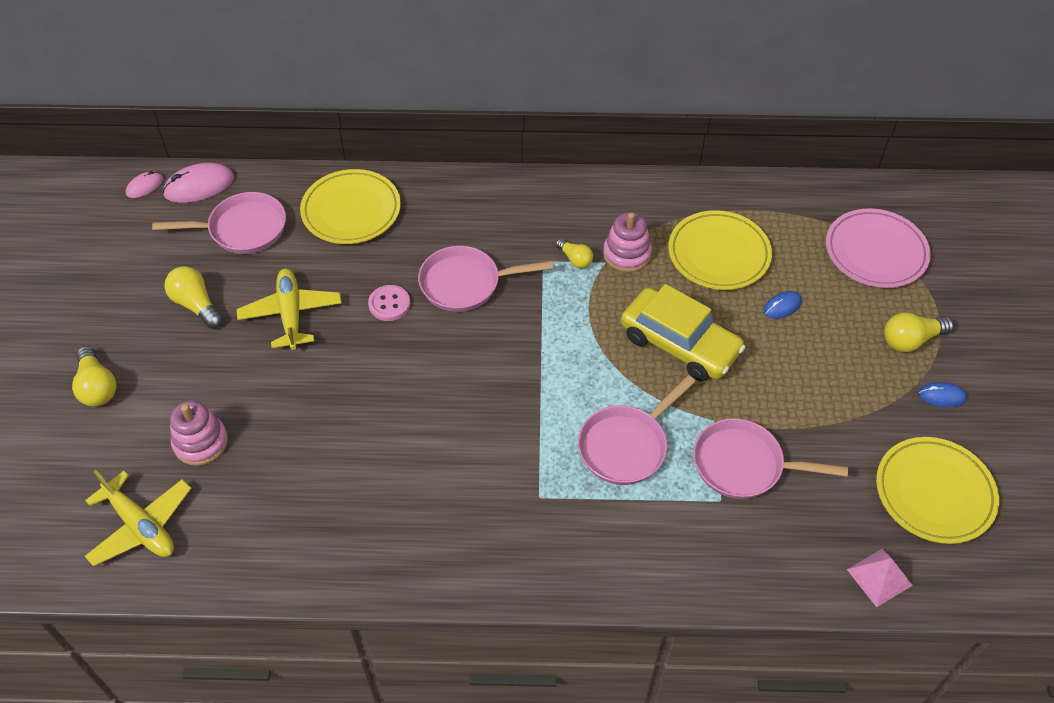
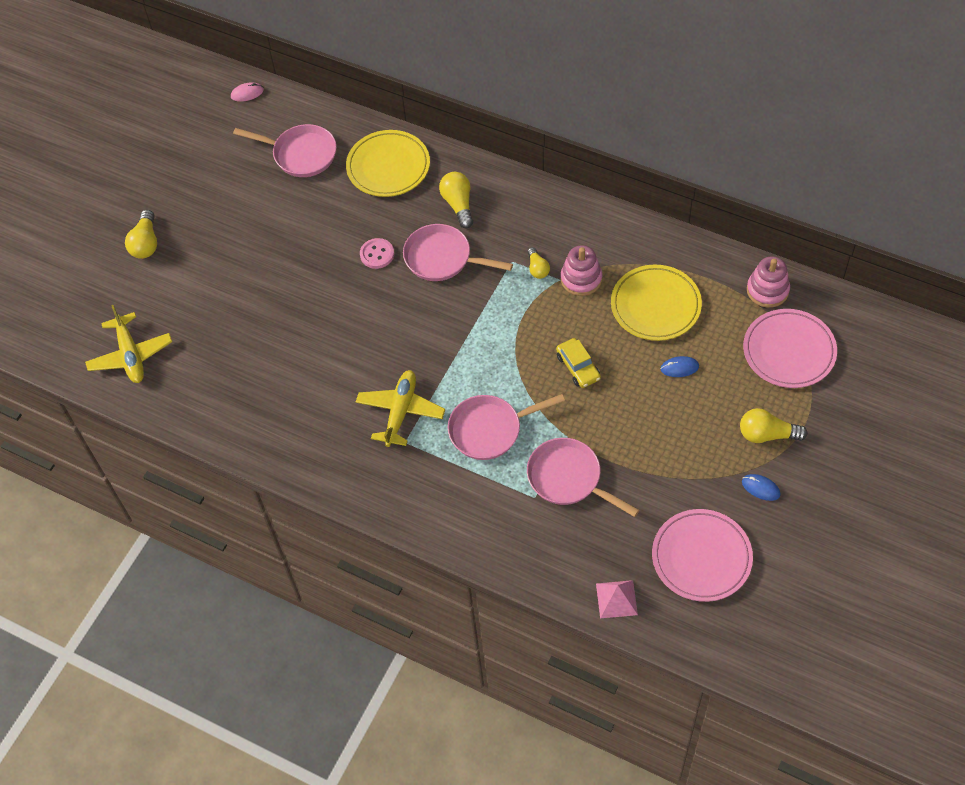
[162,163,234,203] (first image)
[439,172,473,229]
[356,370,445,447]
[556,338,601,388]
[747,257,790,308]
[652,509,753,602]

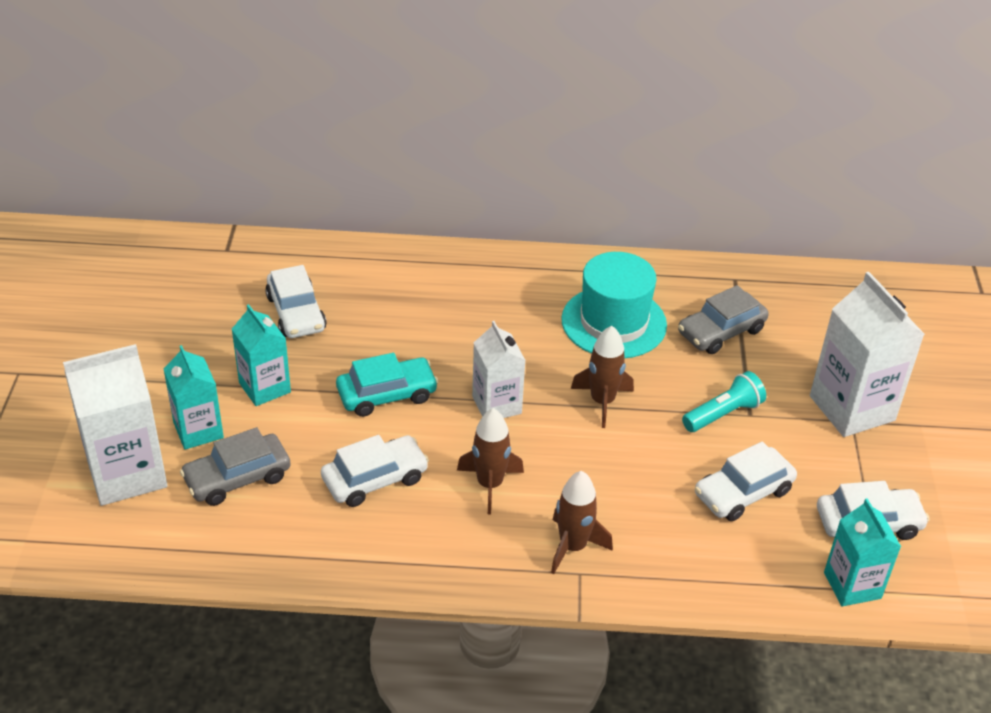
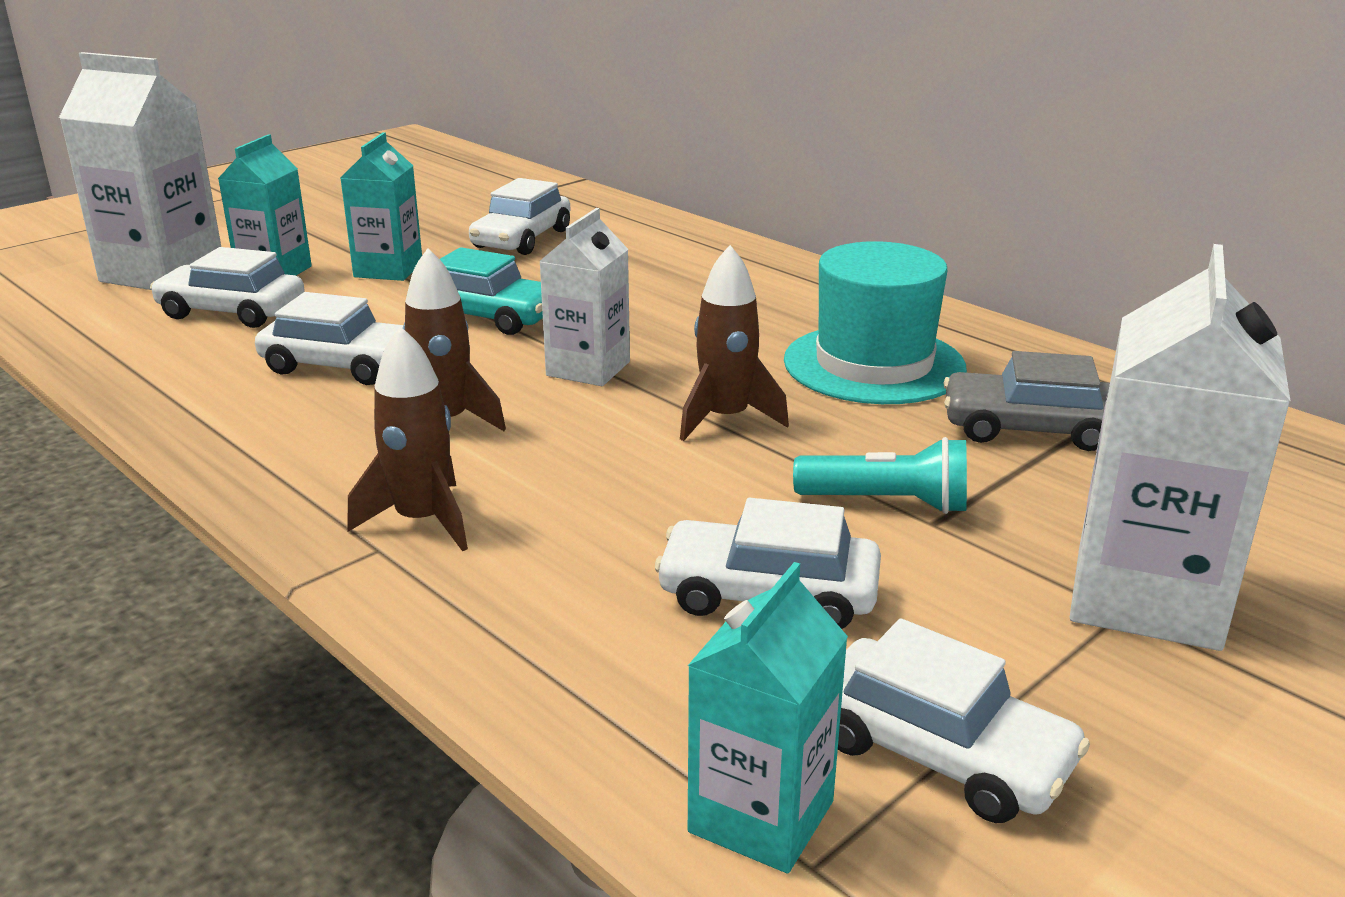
[150,247,305,328]

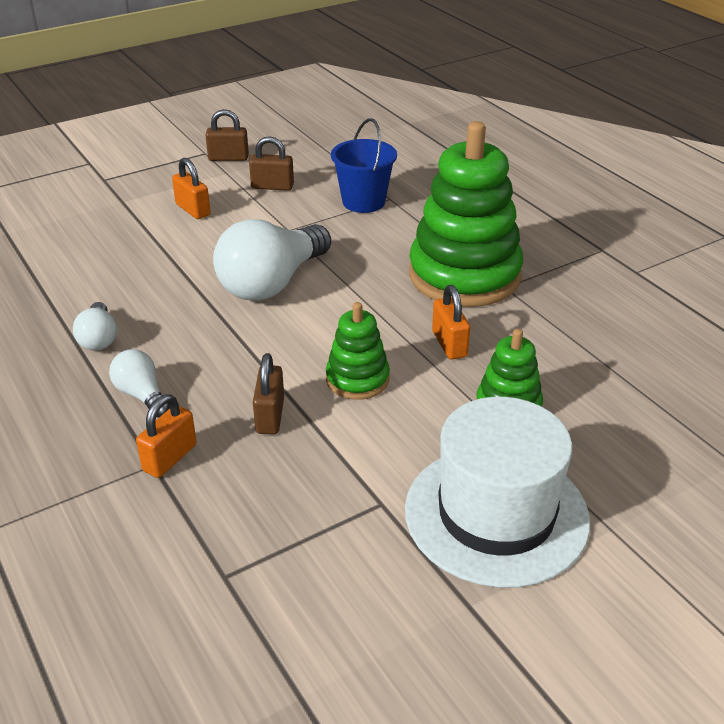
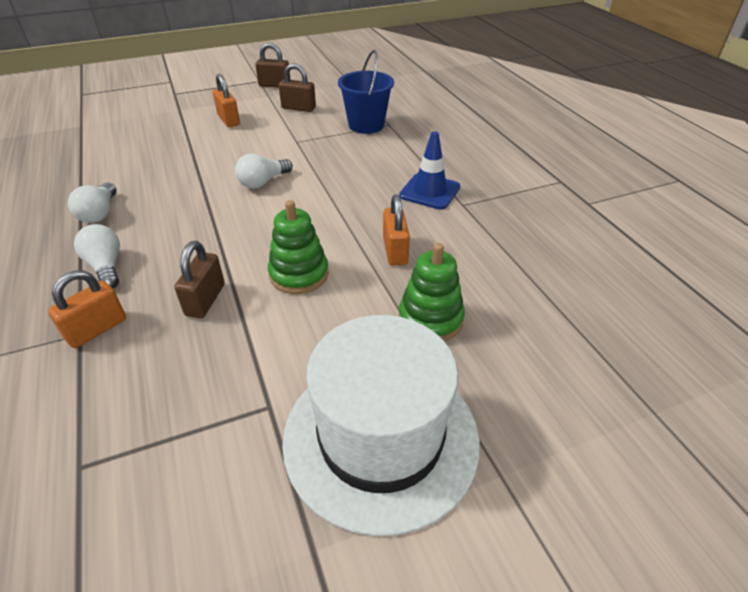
[399,132,460,210]
[235,153,293,189]

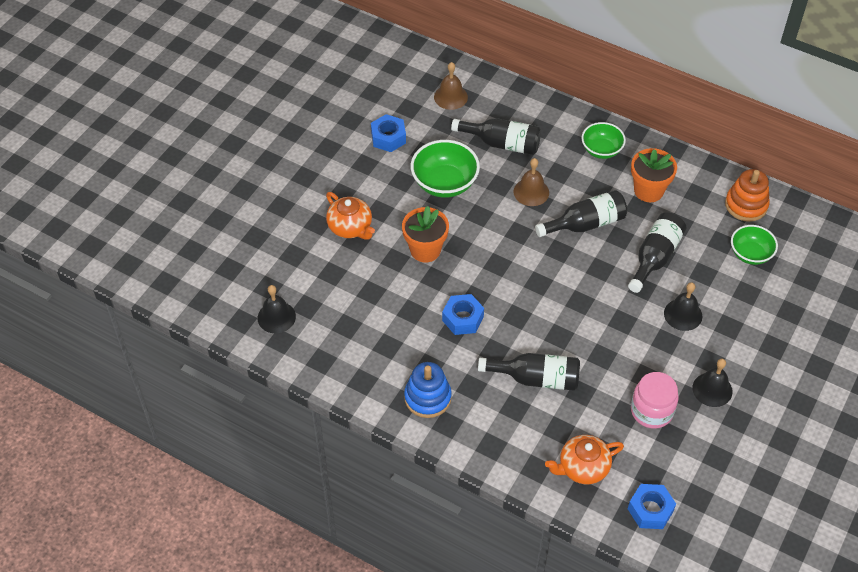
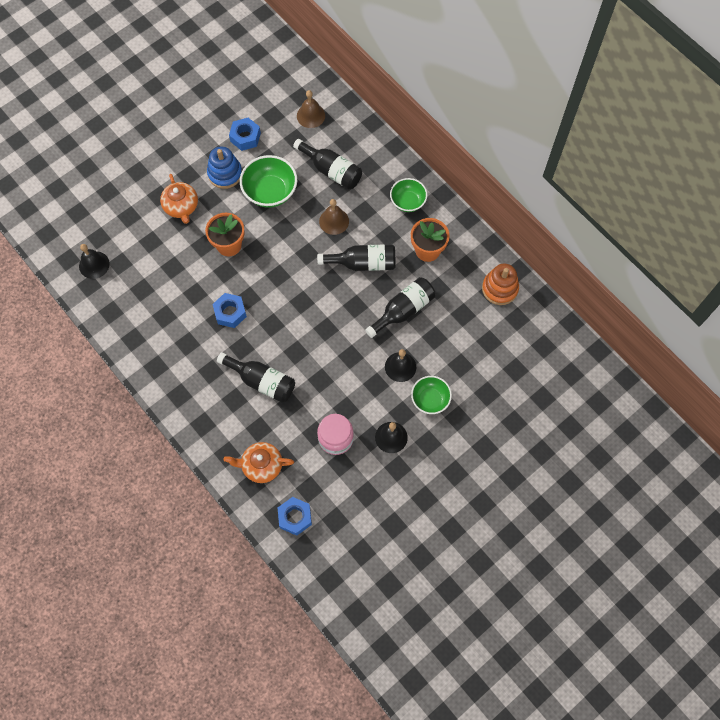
[411,376,452,414]
[207,147,242,189]

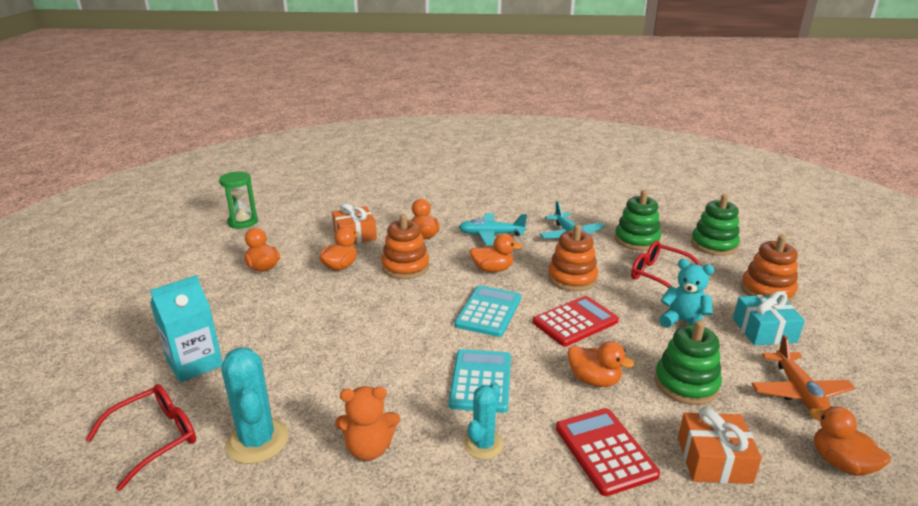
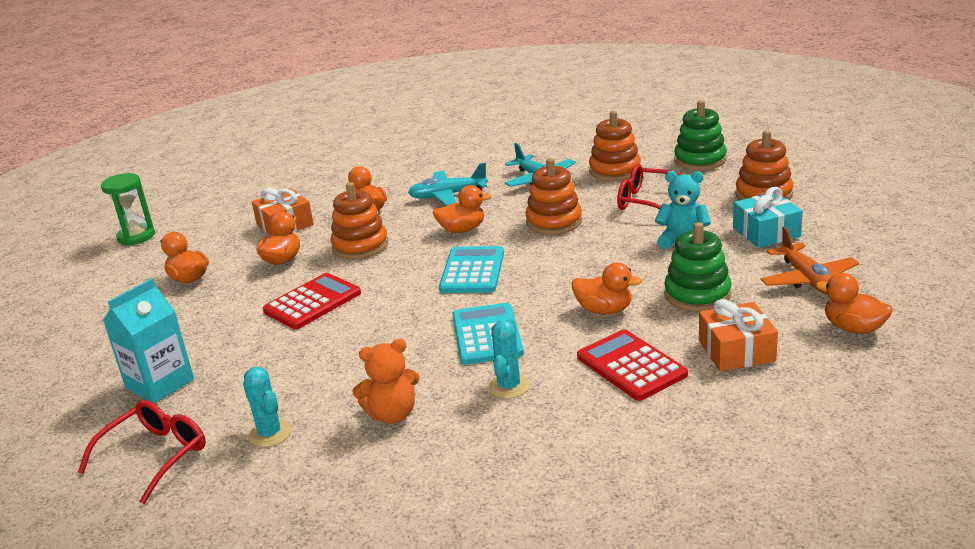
[589,111,641,181]
[263,273,361,329]
[243,367,291,447]

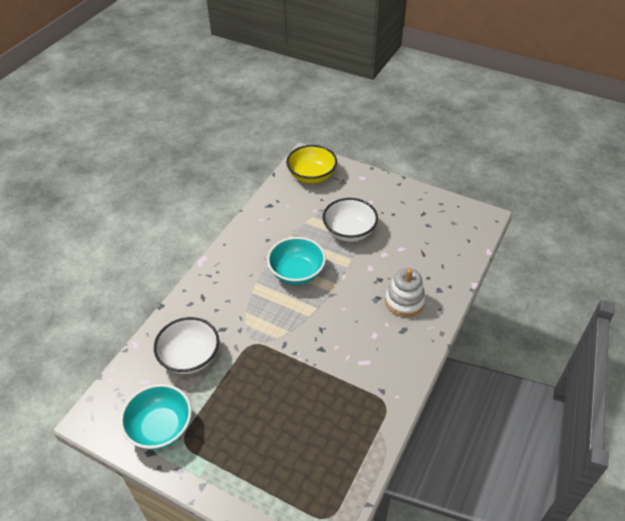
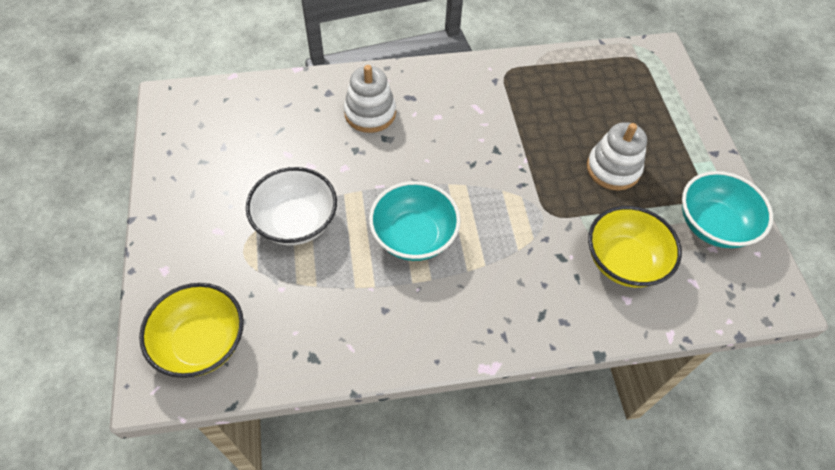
[588,206,682,288]
[587,122,647,191]

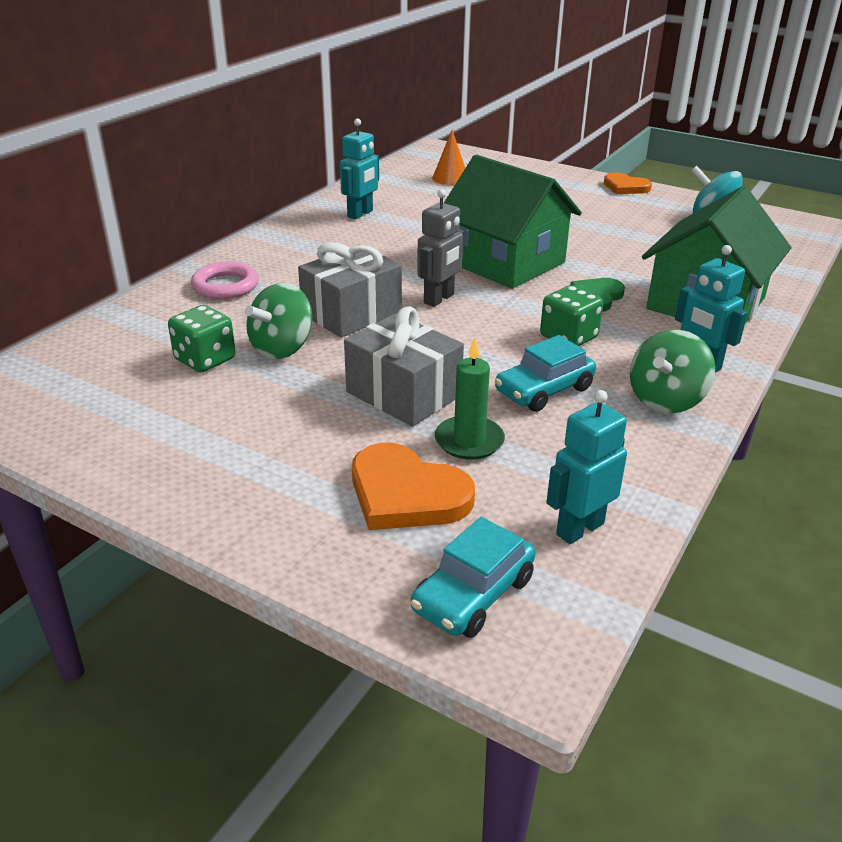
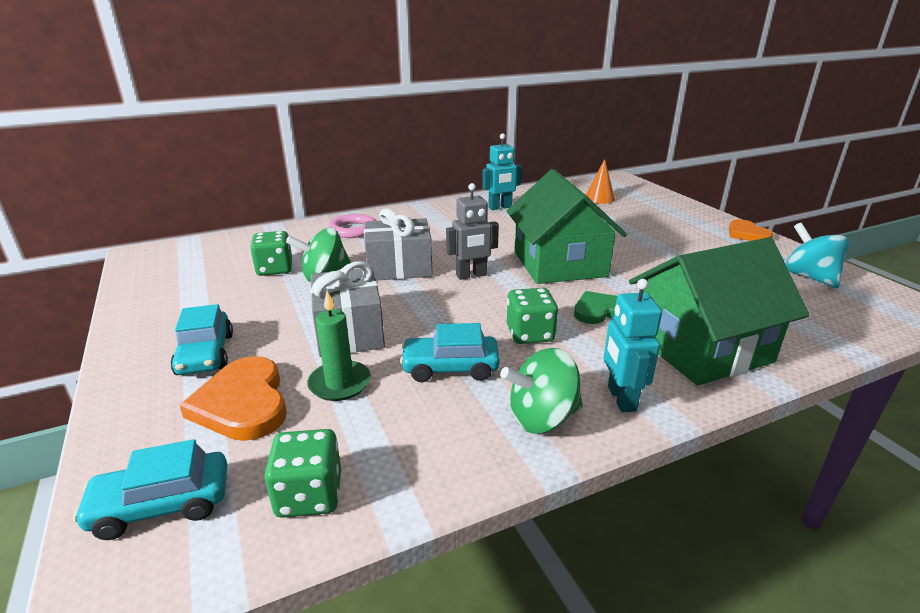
[264,429,341,518]
[171,304,233,375]

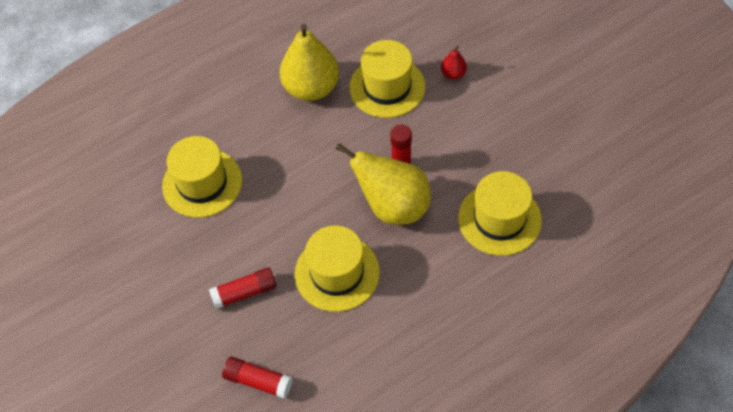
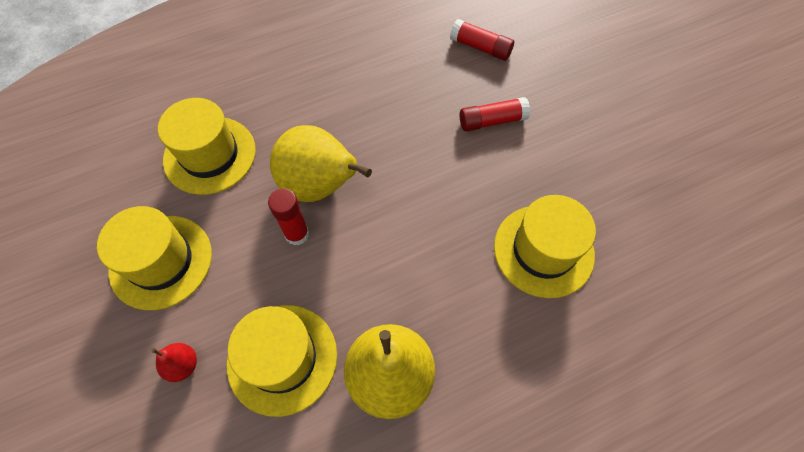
[97,206,212,310]

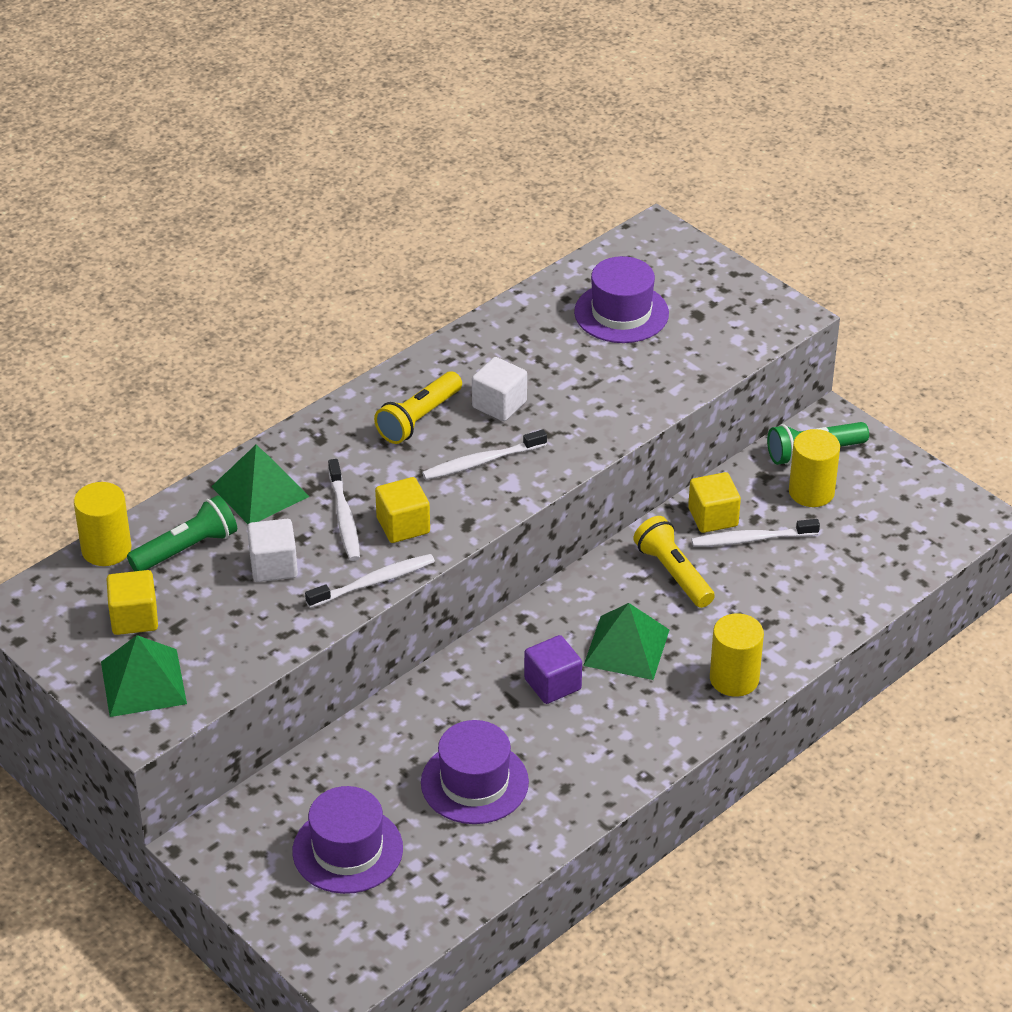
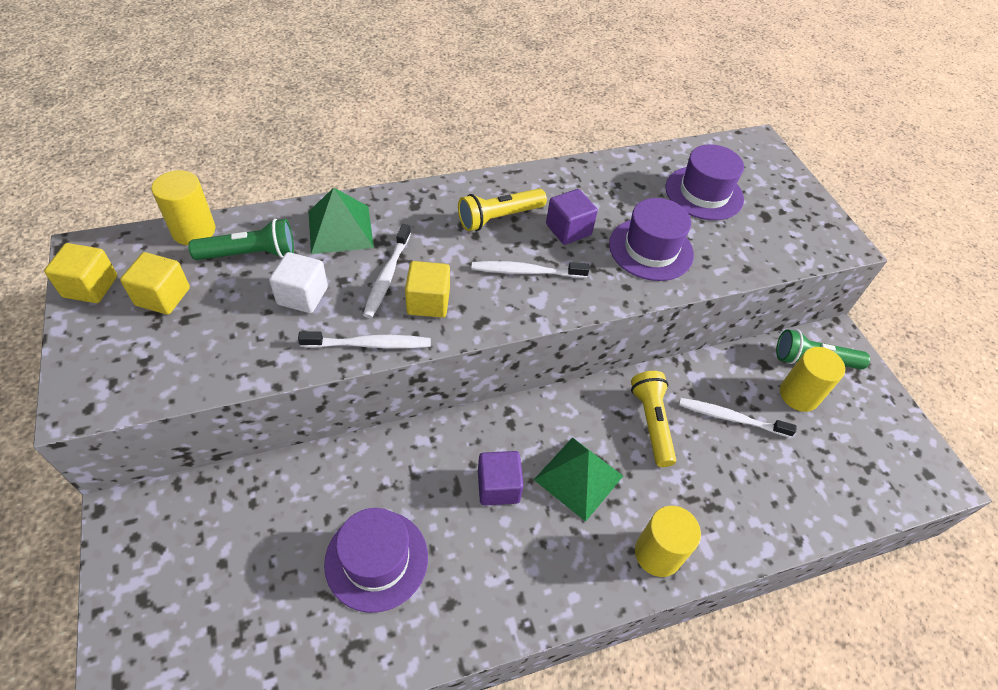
[546,189,598,245]
[44,243,117,303]
[101,635,187,717] (first image)
[609,198,694,281]

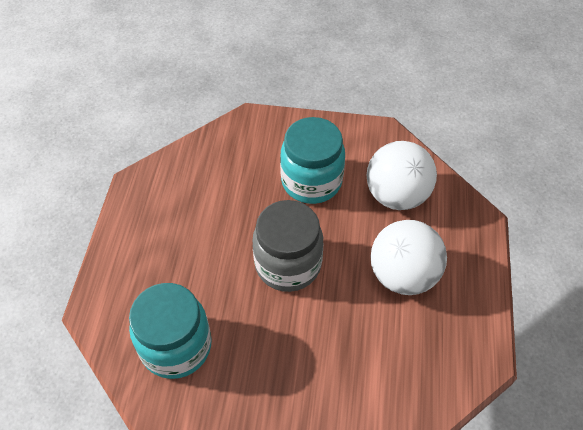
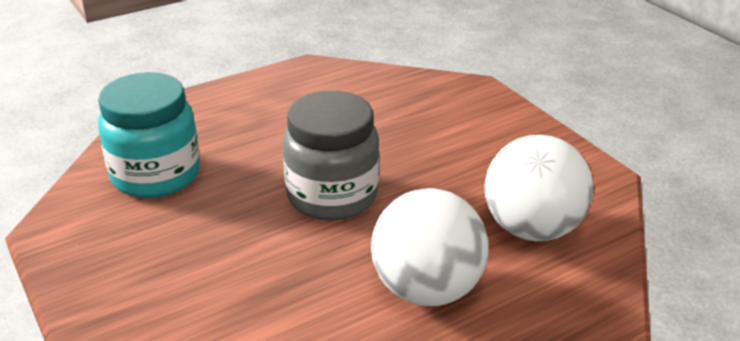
[280,117,345,204] (first image)

